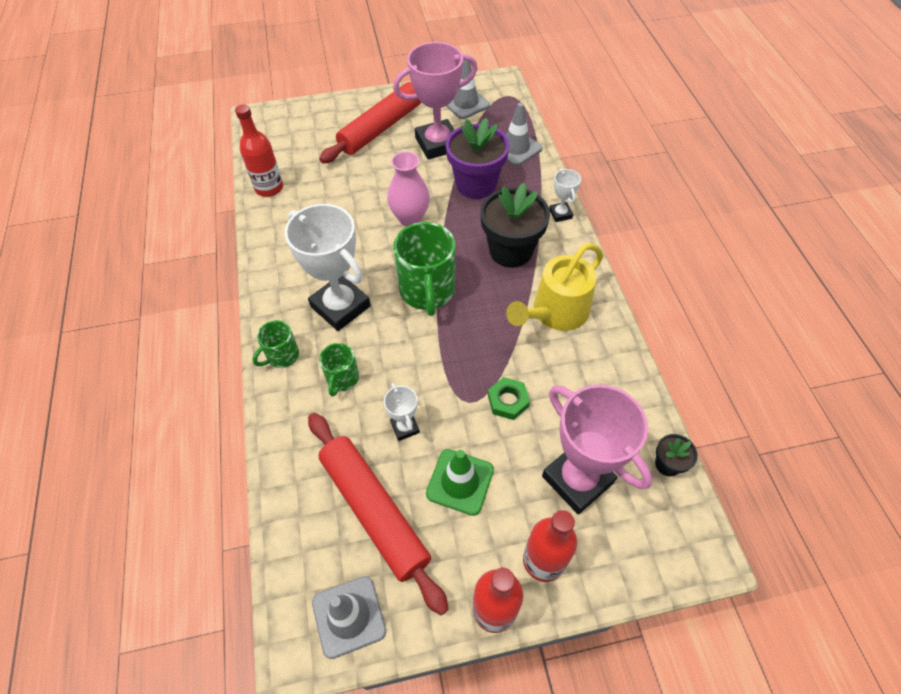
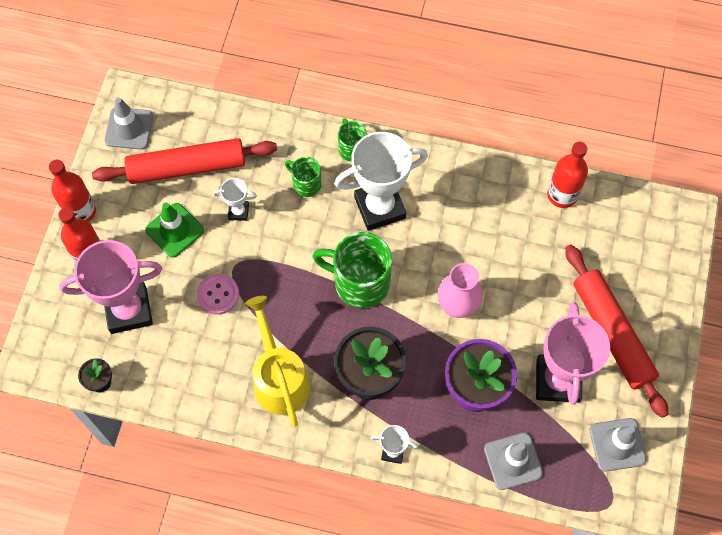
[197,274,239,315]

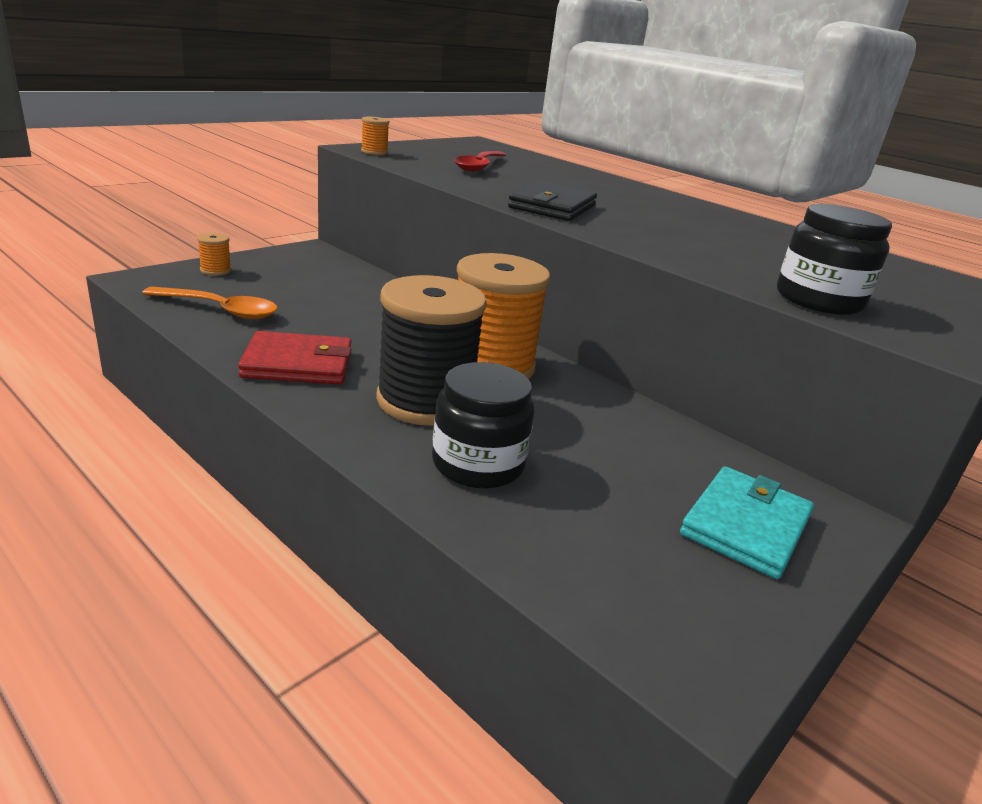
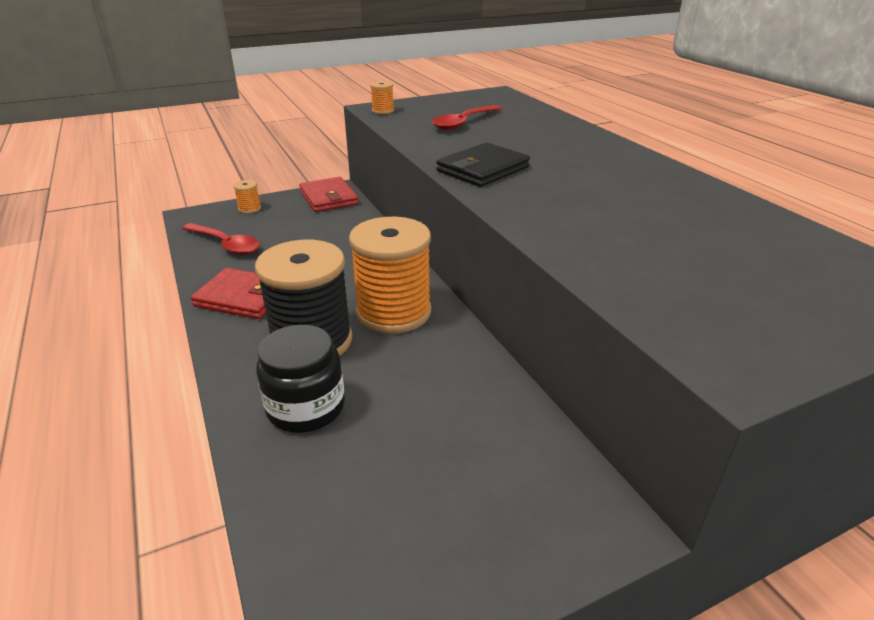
[777,204,892,315] (first image)
[182,223,260,255]
[680,466,814,579] (first image)
[299,177,359,212]

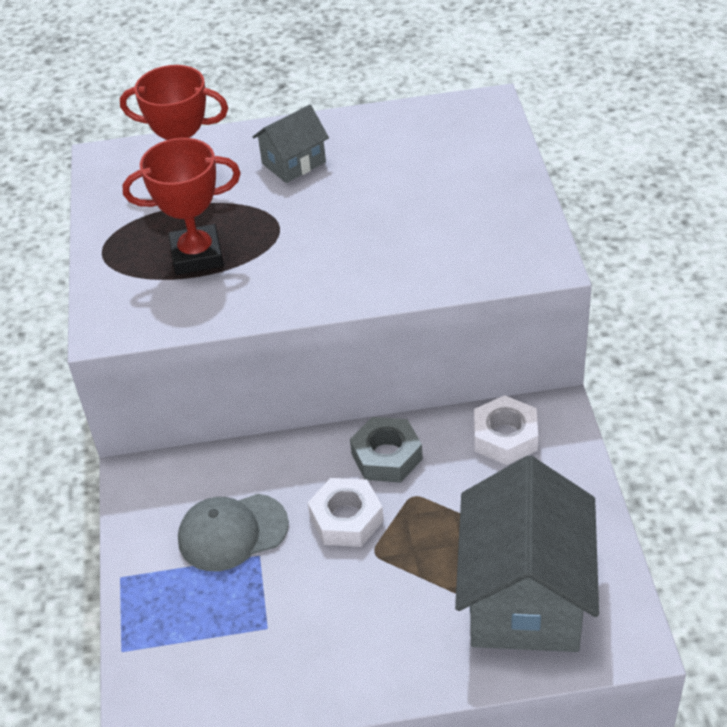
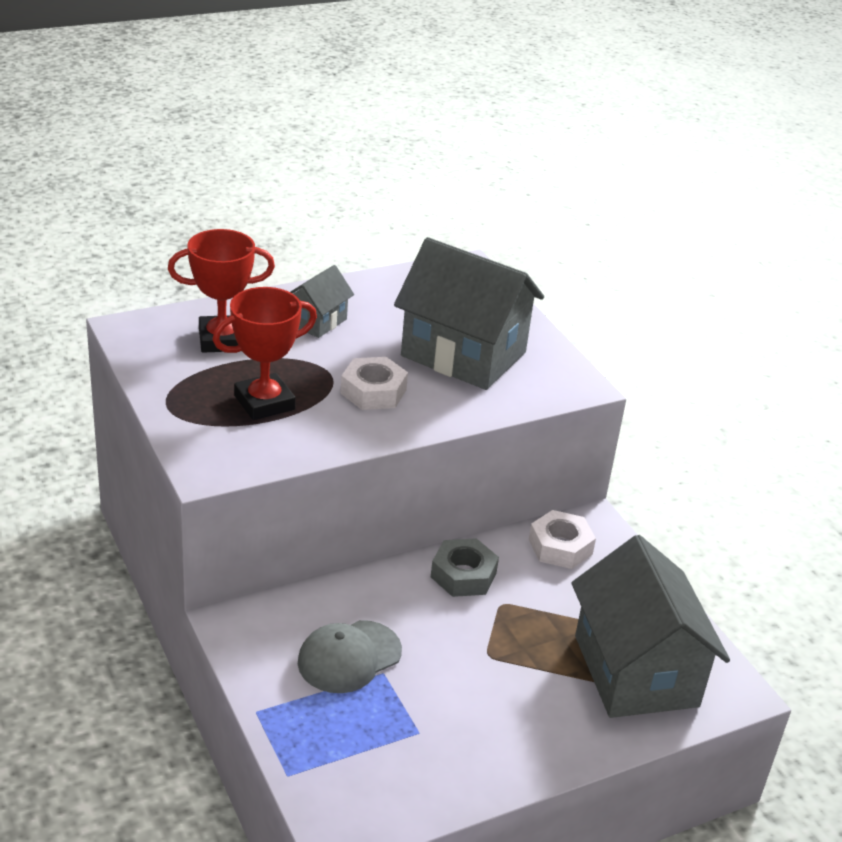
[340,357,408,410]
[394,237,544,390]

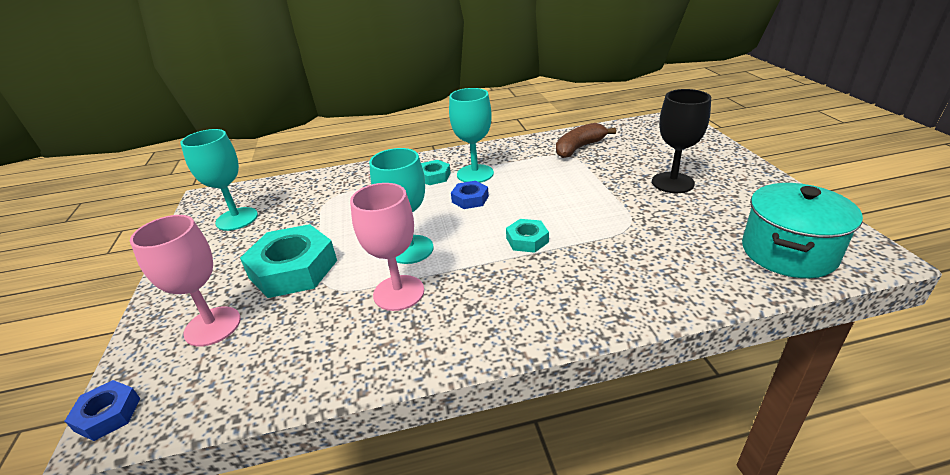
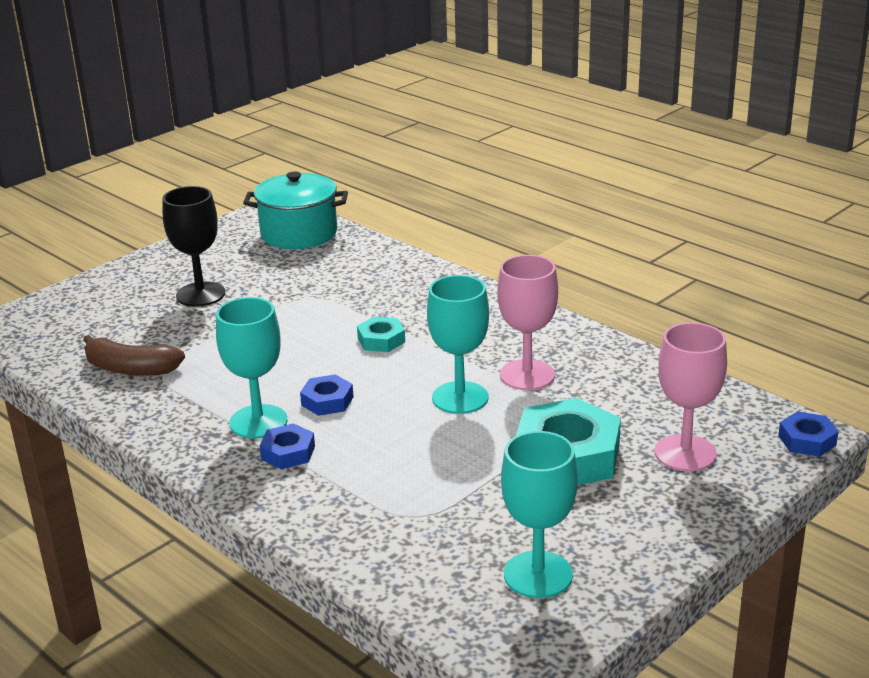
[259,423,315,469]

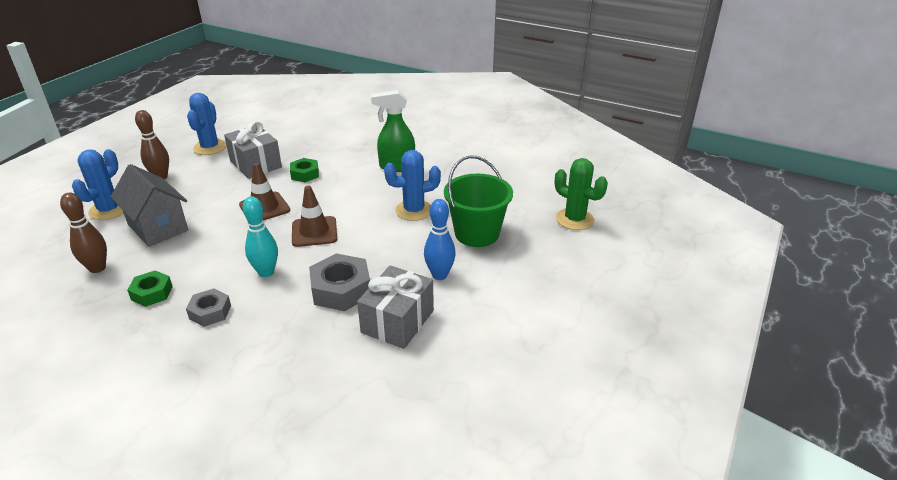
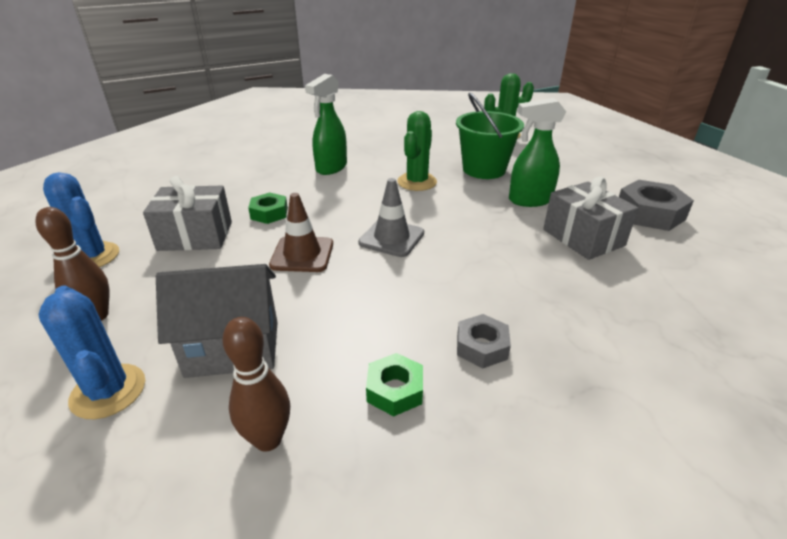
[397,111,437,191]
[358,178,424,257]
[242,196,278,277] (first image)
[509,98,566,207]
[619,180,694,231]

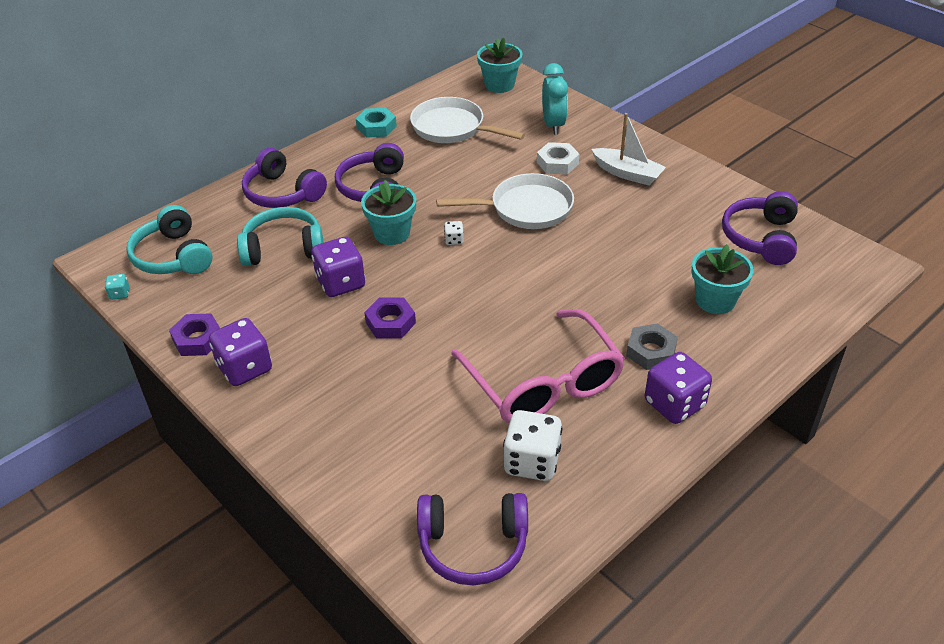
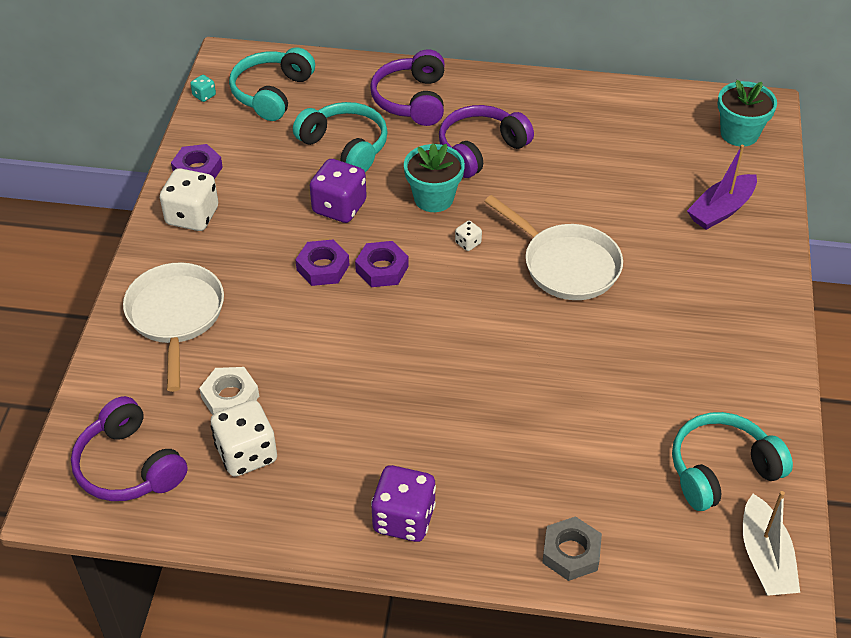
[687,145,757,230]
[123,262,224,392]
[356,108,397,138] (first image)
[743,491,800,596]
[199,367,259,415]
[672,412,793,511]
[691,244,754,314] (first image)
[451,309,625,423] (first image)
[160,168,218,231]
[542,516,602,581]
[355,241,409,287]

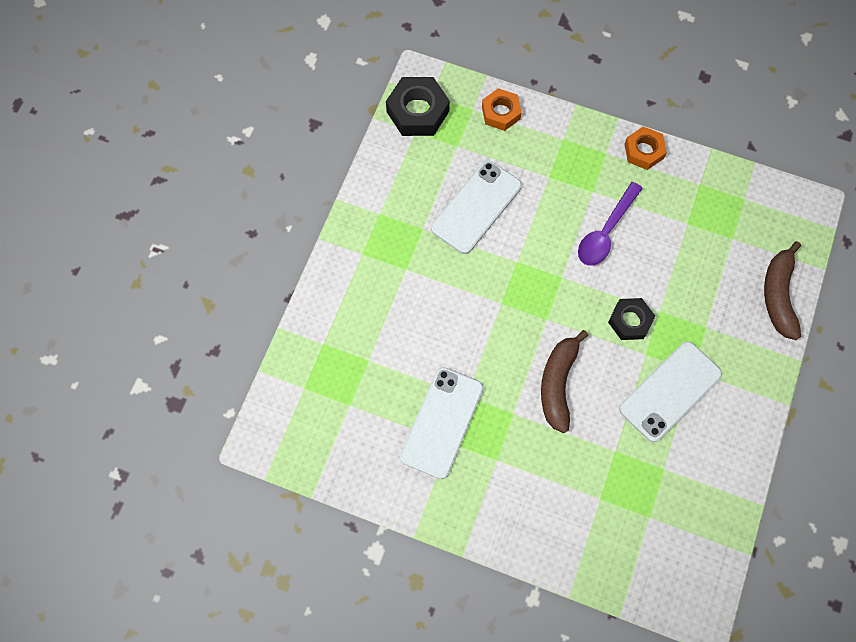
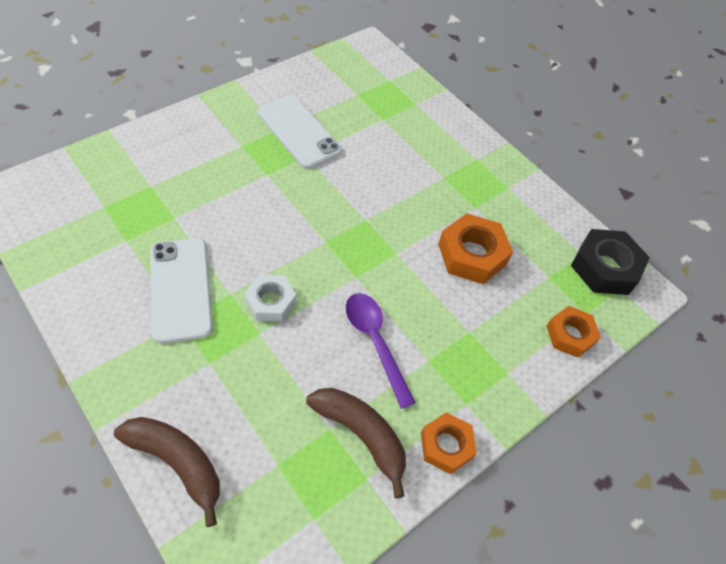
[438,213,513,284]
[244,275,296,321]
[306,388,406,499]

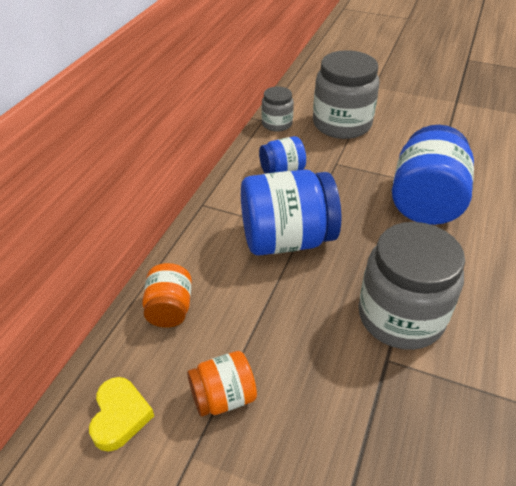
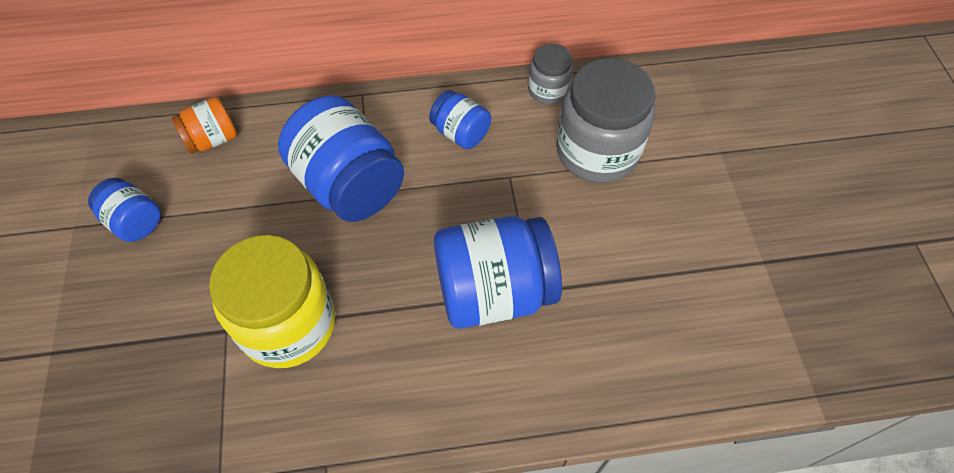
[209,235,335,368]
[88,178,161,242]
[89,377,154,452] (first image)

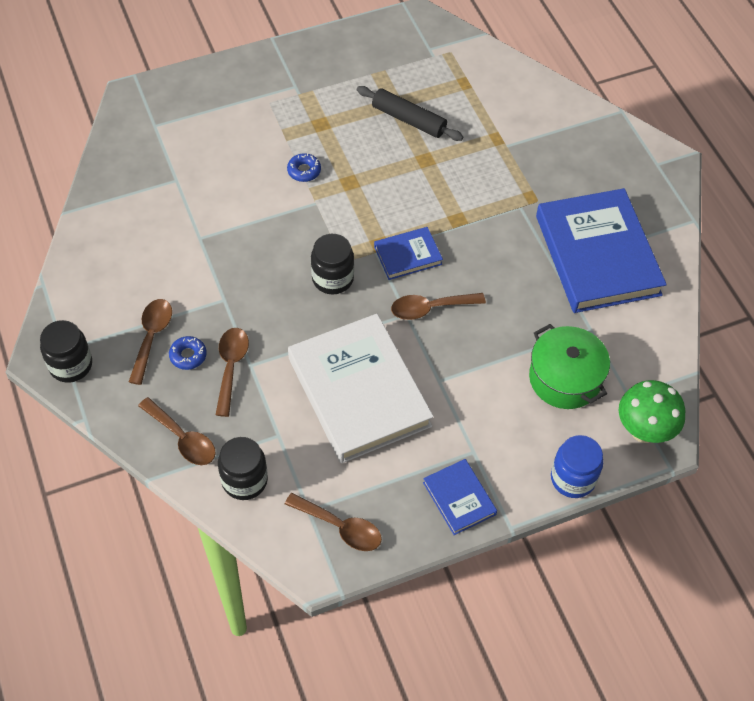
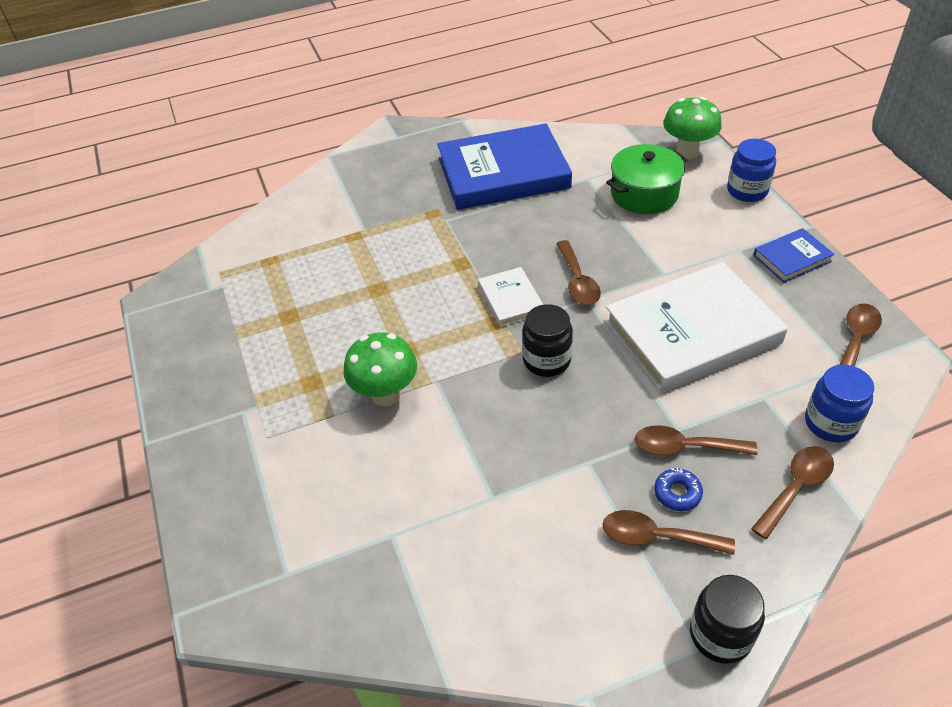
[357,86,463,141] (first image)
[344,332,417,407]
[478,267,543,327]
[805,365,874,442]

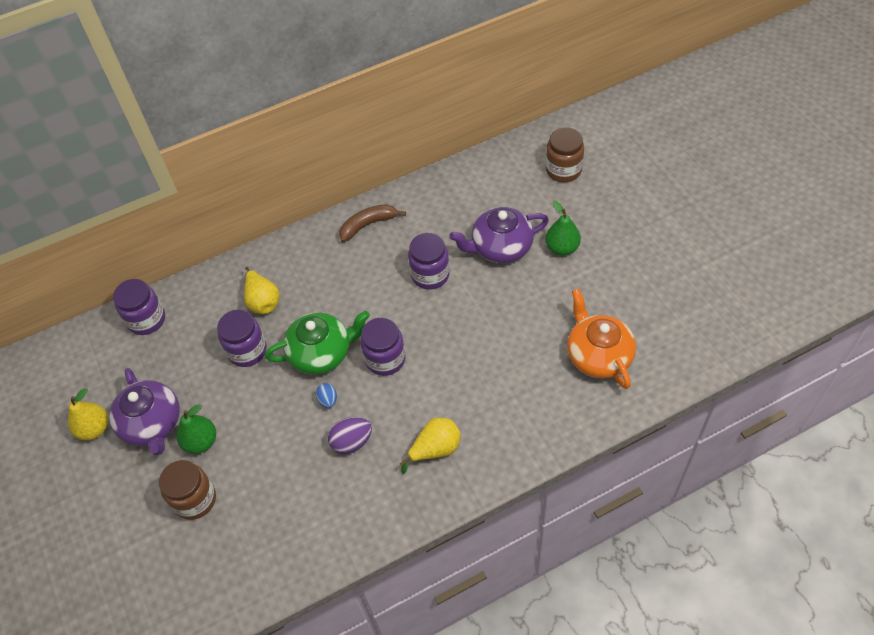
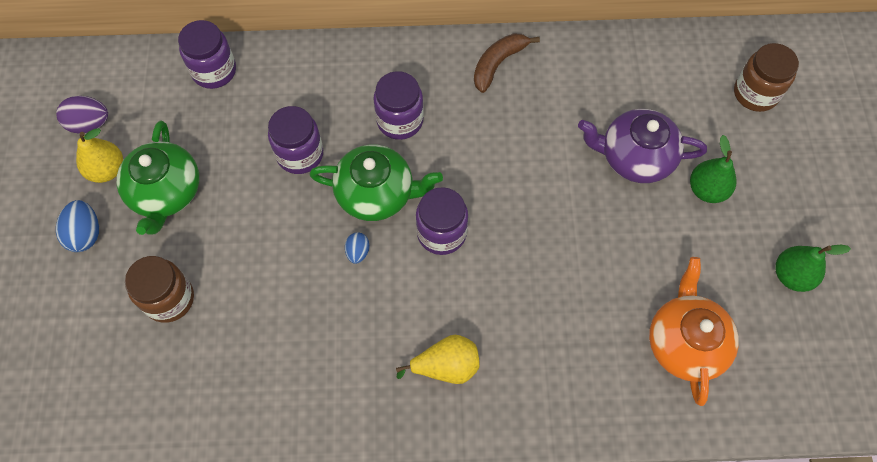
[474,34,540,93]
[373,71,424,140]
[244,267,280,314] (first image)
[117,121,199,235]
[776,245,851,292]
[56,96,108,133]
[56,200,99,252]

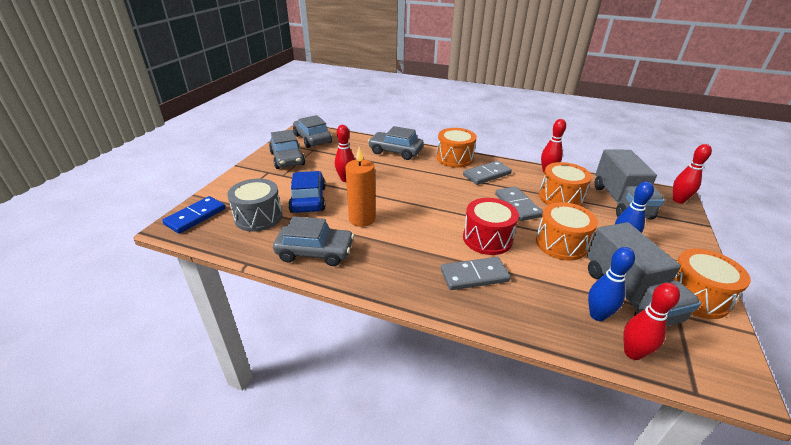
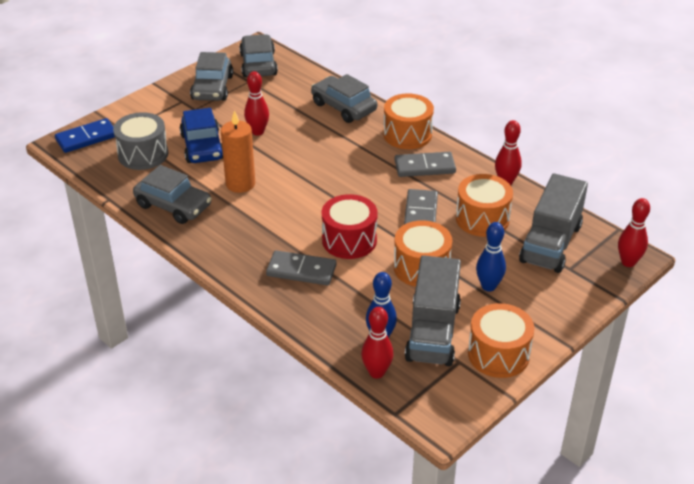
[180,108,223,163]

